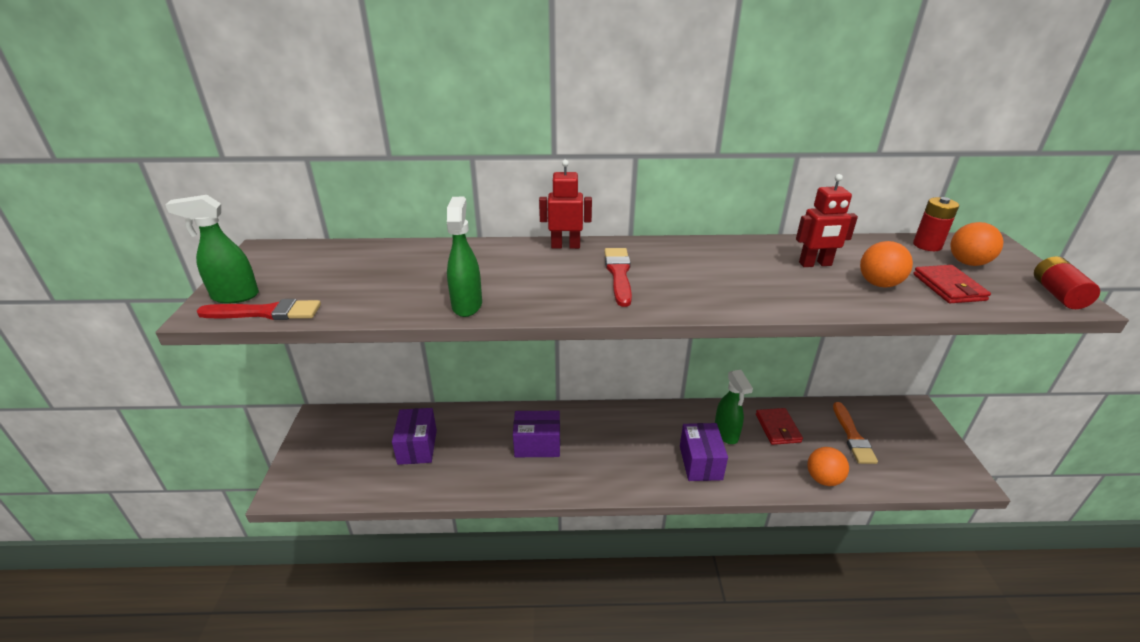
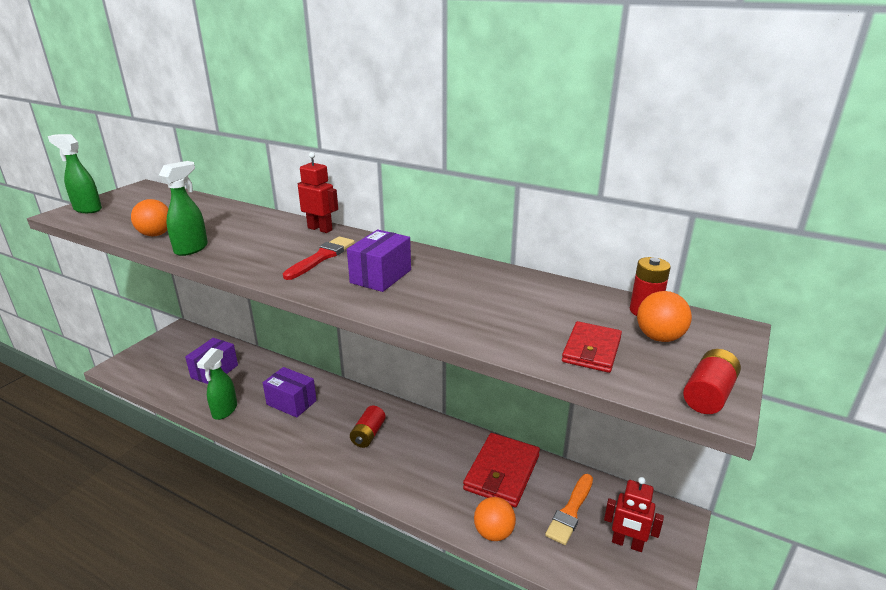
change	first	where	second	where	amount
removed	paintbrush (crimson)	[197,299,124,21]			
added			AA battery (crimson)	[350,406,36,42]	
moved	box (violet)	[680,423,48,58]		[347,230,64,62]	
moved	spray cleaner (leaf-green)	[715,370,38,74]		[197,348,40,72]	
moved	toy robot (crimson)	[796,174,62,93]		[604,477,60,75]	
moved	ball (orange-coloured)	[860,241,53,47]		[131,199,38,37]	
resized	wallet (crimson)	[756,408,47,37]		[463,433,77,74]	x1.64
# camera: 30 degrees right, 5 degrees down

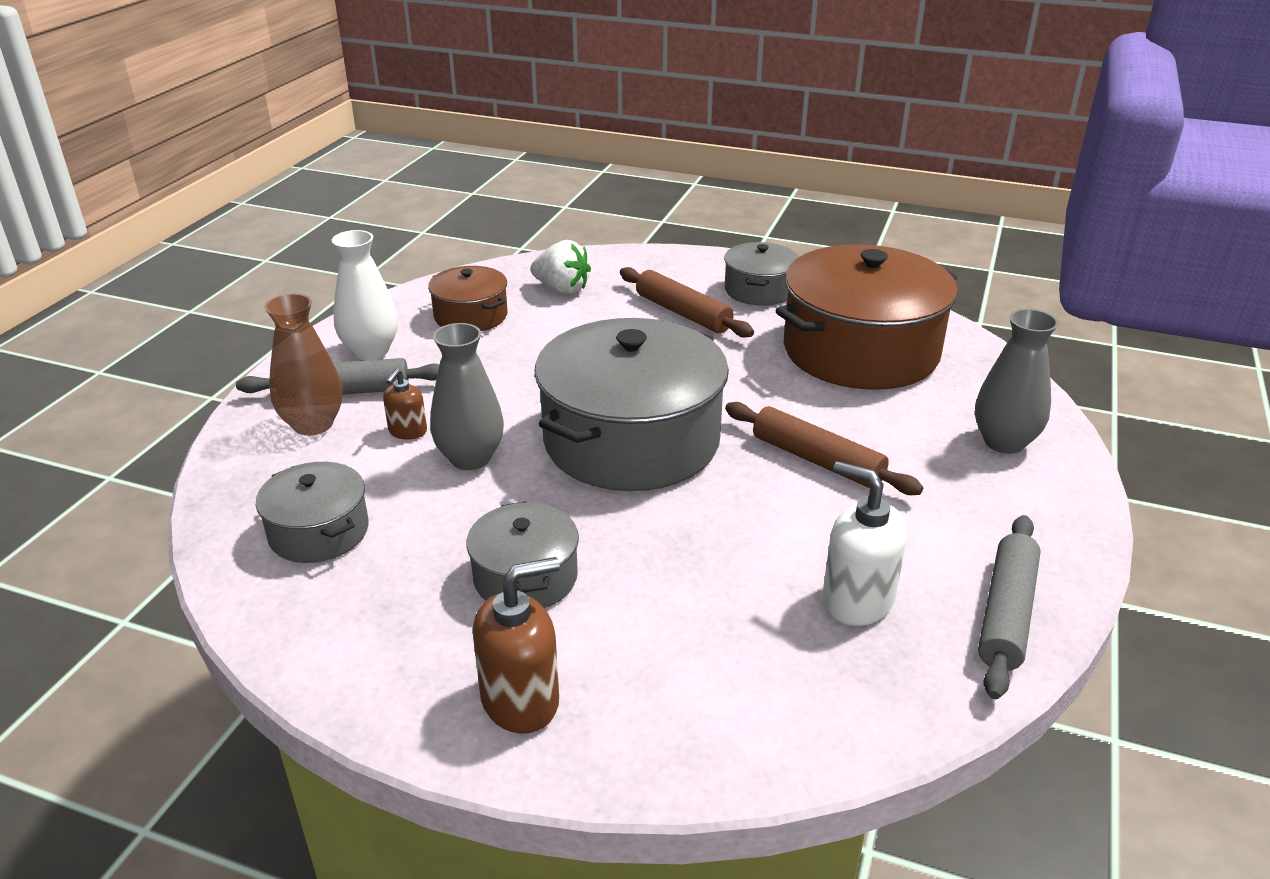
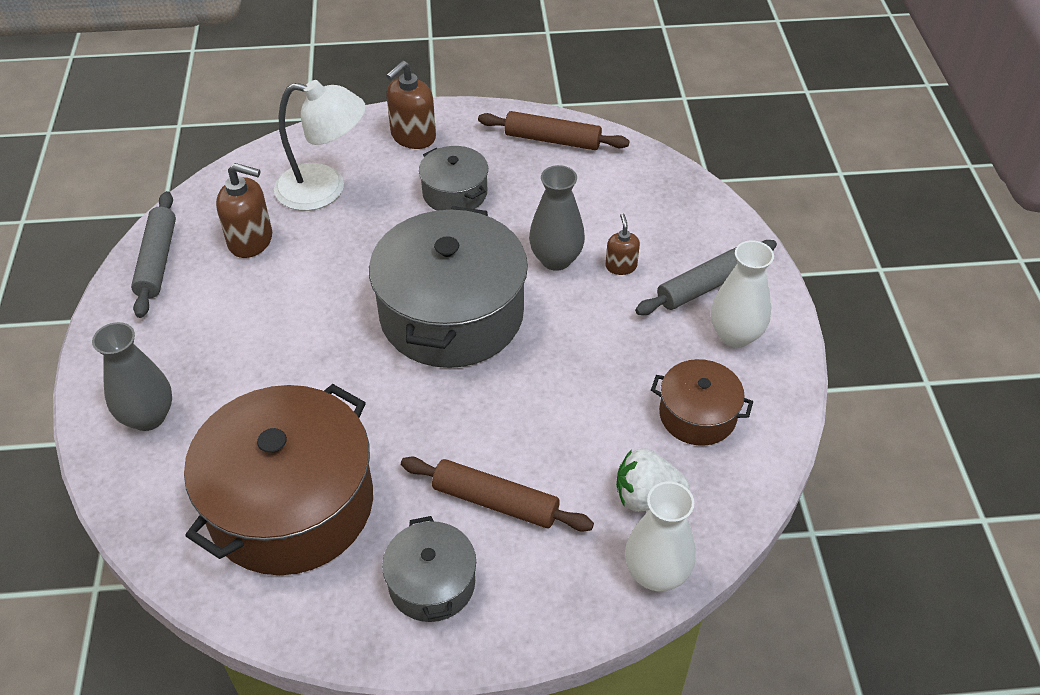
change	first	where	second	where	amount
removed	cooking pot (ash-grey)	[256,462,113,101]			
removed	tall vase (russet)	[264,294,79,142]			
added			reading lamp (pure white)	[274,80,92,131]	
added			tall vase (pure white)	[625,481,71,110]	
moved	rolling pin (russet)	[725,402,198,93]		[478,111,152,39]	
recoloured	pump bottle (pure white)	[822,461,85,165]	pump bottle (russet)	[216,163,56,95]	
# camera: 155 degrees right, 15 degrees up

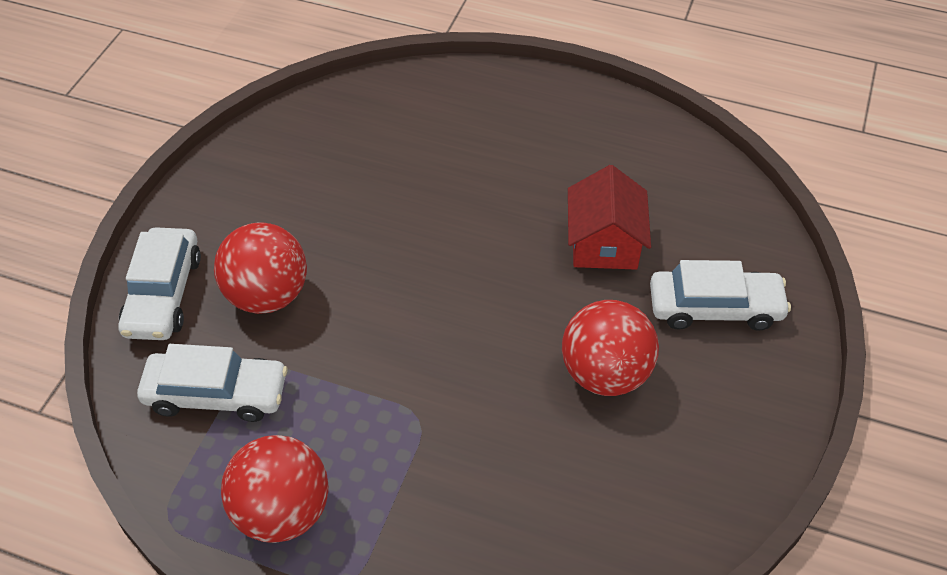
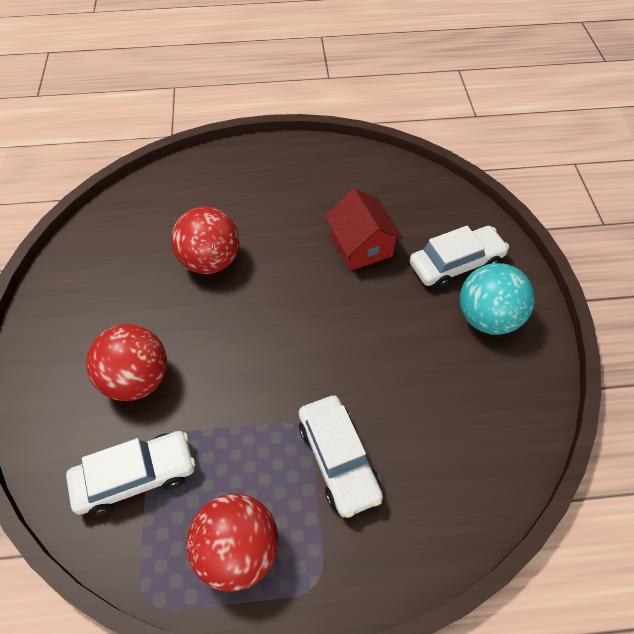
change	first	where	second	where	amount
added			ball (turquoise)	[460,263,75,72]	
moved	toy car (pure white)	[118,227,83,113]		[299,395,84,123]	
moved	ball (crimson)	[562,300,97,96]		[171,207,68,67]	
# camera: 25 degrees left, 5 degrees up

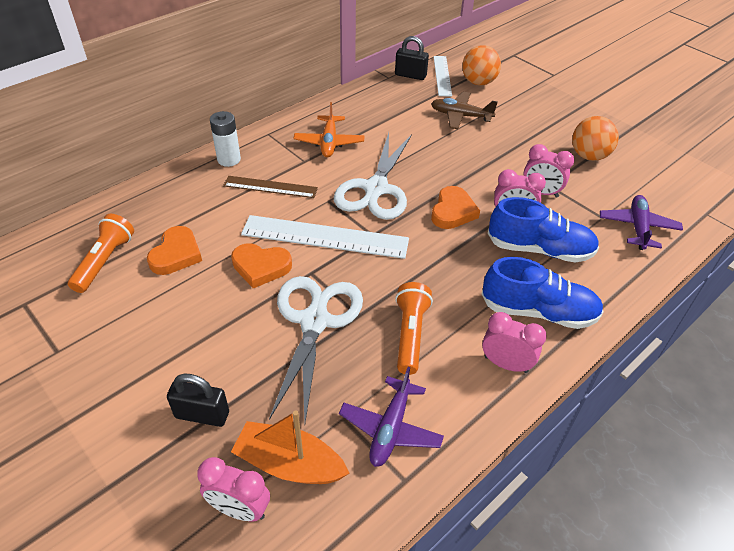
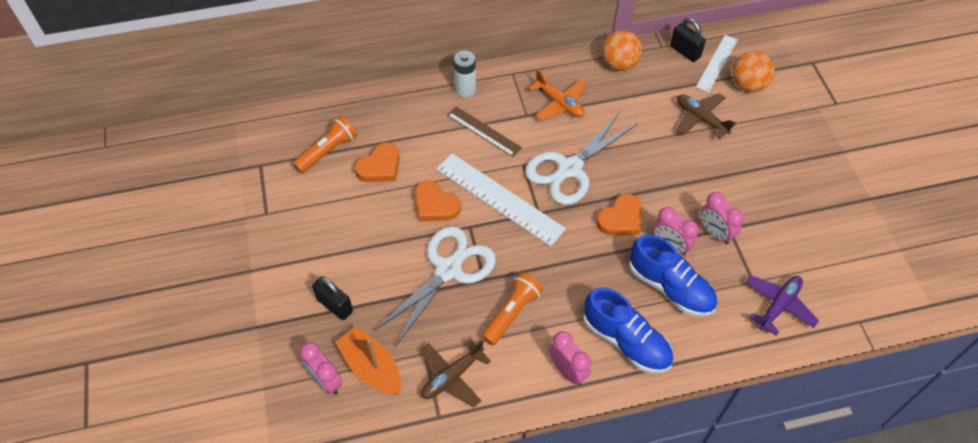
change	first	where	second	where	amount
moved	ball (orange-coloured)	[572,116,47,45]		[602,30,40,41]	
recoloured	aeroplane (violet)	[339,367,105,100]	aeroplane (russet)	[421,339,70,69]	
turned	aeroplane (orange-coloured)	[293,102,72,56]		[529,69,58,52]	75 degrees counterclockwise
# camera: 30 degrees right, 10 degrees up

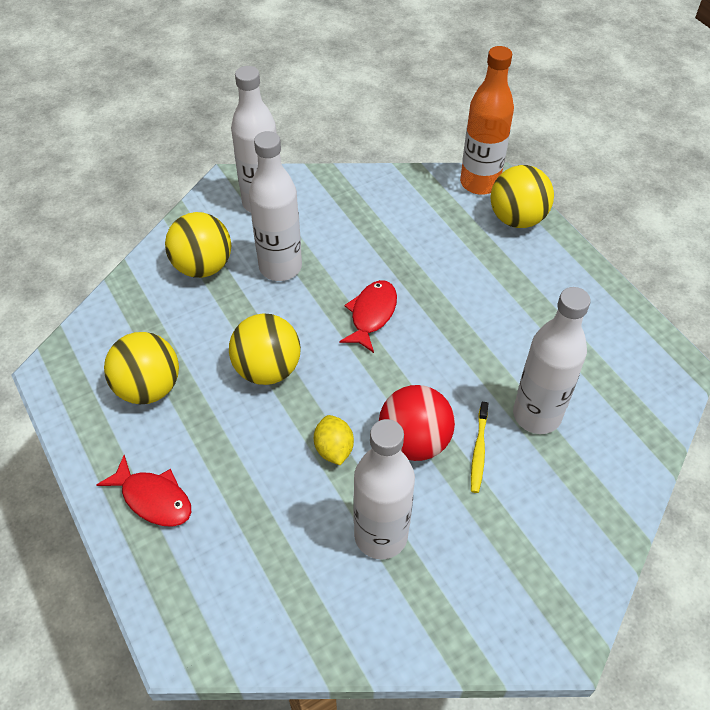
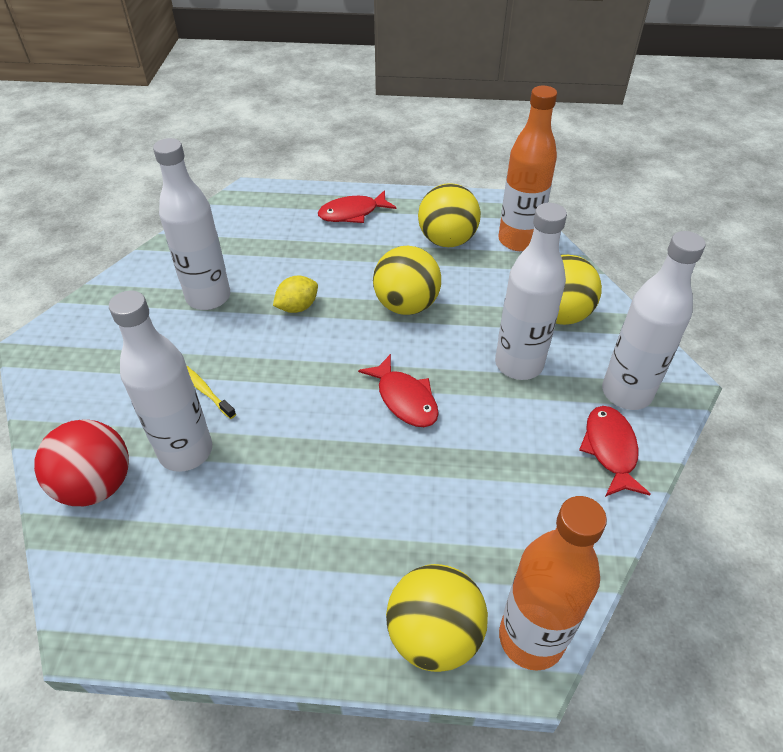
change	first	where	second	where	amount
added			bottle (orange-coloured)	[498,86,59,165]	
added			fish figure (crimson)	[579,406,72,91]	
moved	ball (crimson)	[379,385,76,76]		[34,419,95,87]	
turned	citrus fruit (golden)	[314,415,40,50]		[273,276,45,37]	60 degrees counterclockwise
# camera: 125 degrees right, 5 degrees down

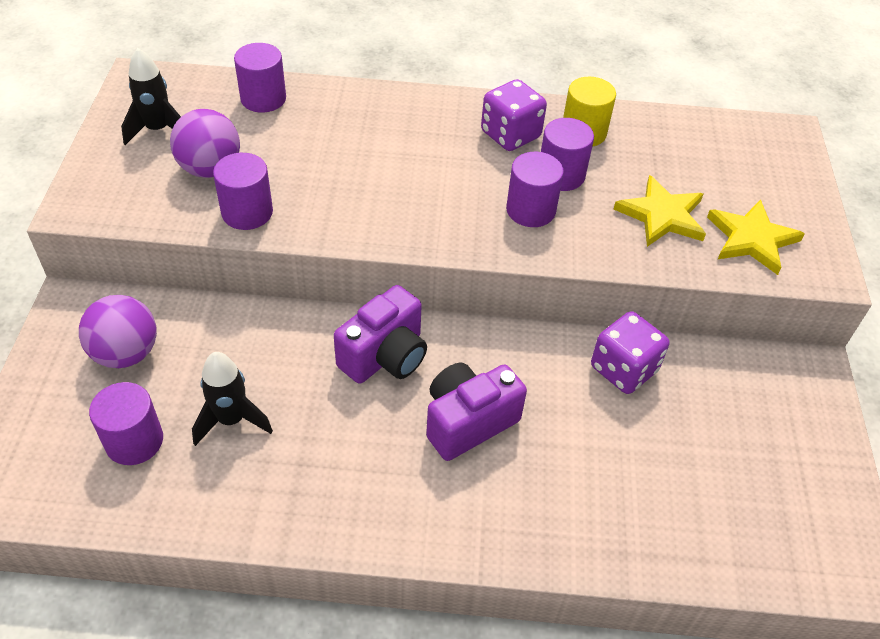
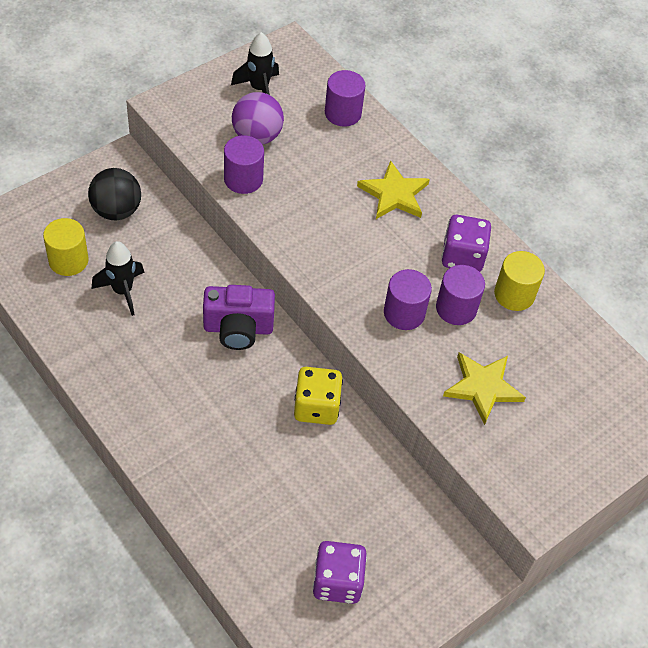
change	first	where	second	where	amount
removed	camera (violet)	[426,363,101,98]			
added			die (golden)	[294,367,49,58]	
moved	die (violet)	[591,311,78,83]		[313,541,54,63]	
moved	star shape (golden)	[707,199,98,76]		[357,160,73,59]	
recoloured	ball (violet)	[79,295,78,73]	ball (jet-black)	[88,168,53,53]	
recoloured	cylinder (violet)	[89,382,74,83]	cylinder (golden)	[43,218,46,58]	
# camera: 45 degrees right, 5 degrees up

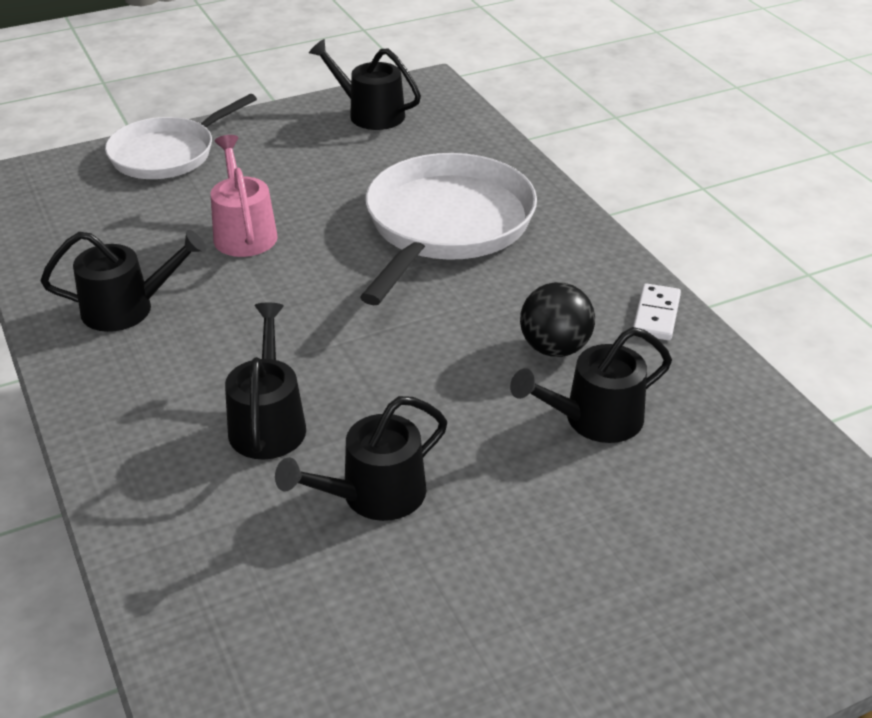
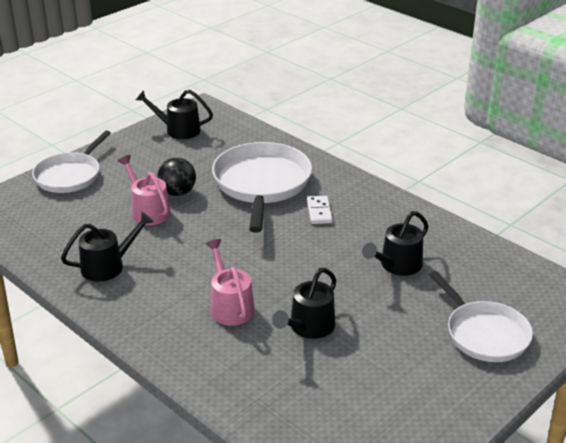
change	first	where	second	where	amount
added			skillet (pure white)	[429,271,104,91]	
moved	ball (jet-black)	[520,282,75,75]		[157,158,39,38]	
moved	domino piece (pure white)	[633,283,48,58]		[307,196,26,28]	
recoloured	watering pot (jet-black)	[225,303,81,157]	watering pot (rosy)	[205,239,50,87]	
# camera: 20 degrees left, 5 degrees down

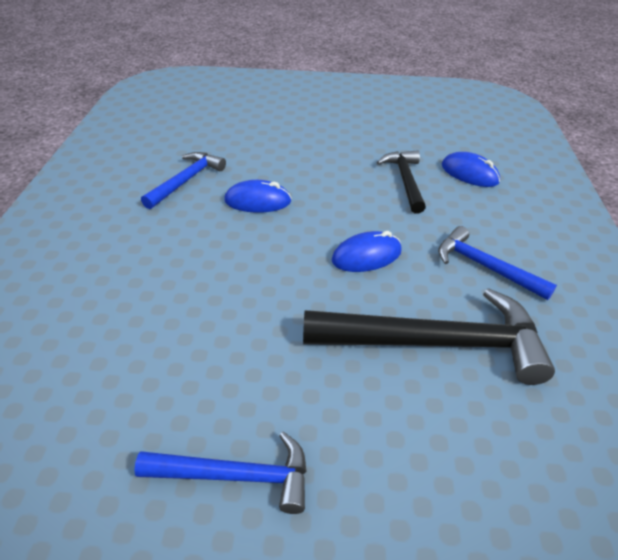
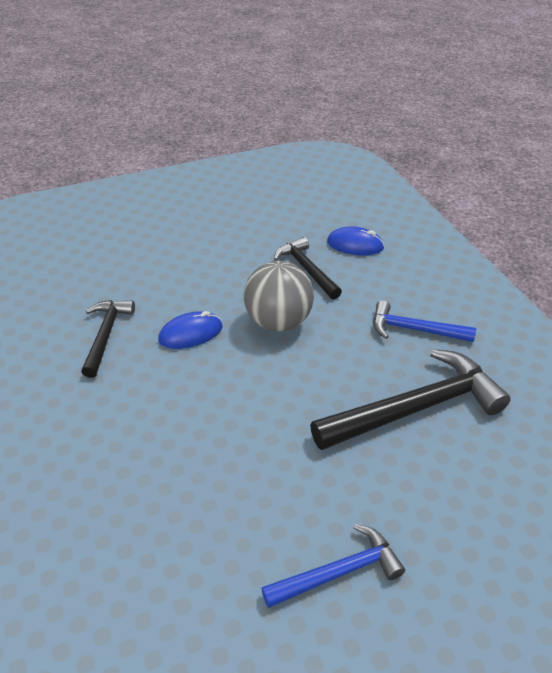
change	first	where	second	where	amount
removed	computer mouse (blue)	[331,231,71,41]			
added			ball (ash-grey)	[244,261,70,70]	
recoloured	carpenter's hammer (blue)	[141,152,85,57]	carpenter's hammer (jet-black)	[81,300,54,78]	
# camera: 25 degrees left, 0 degrees up

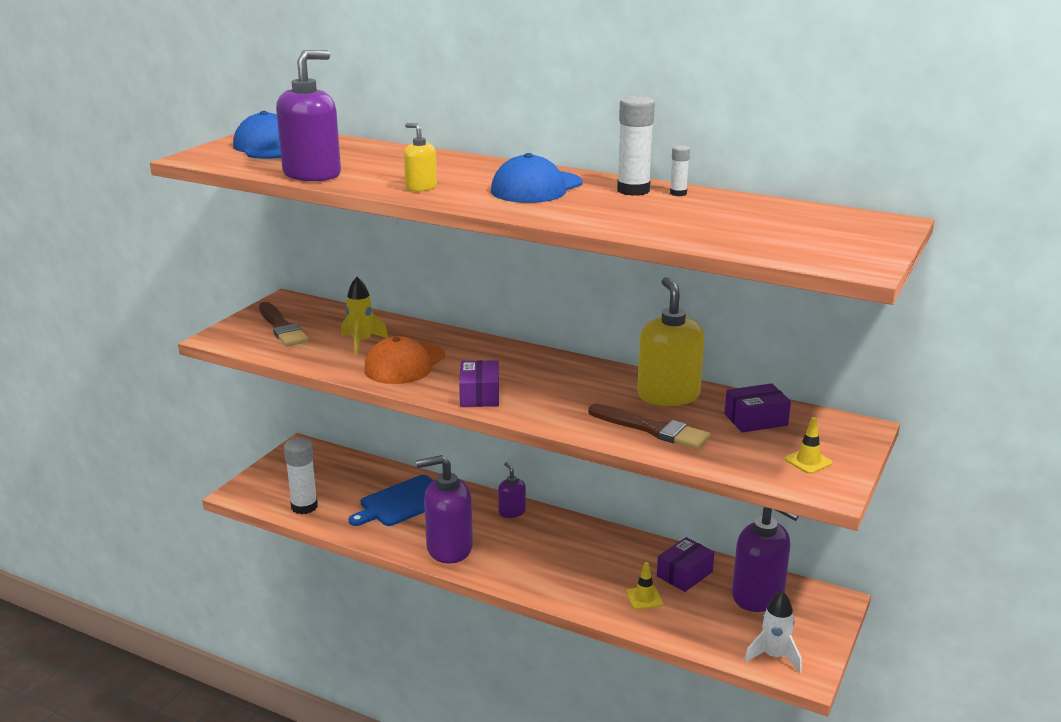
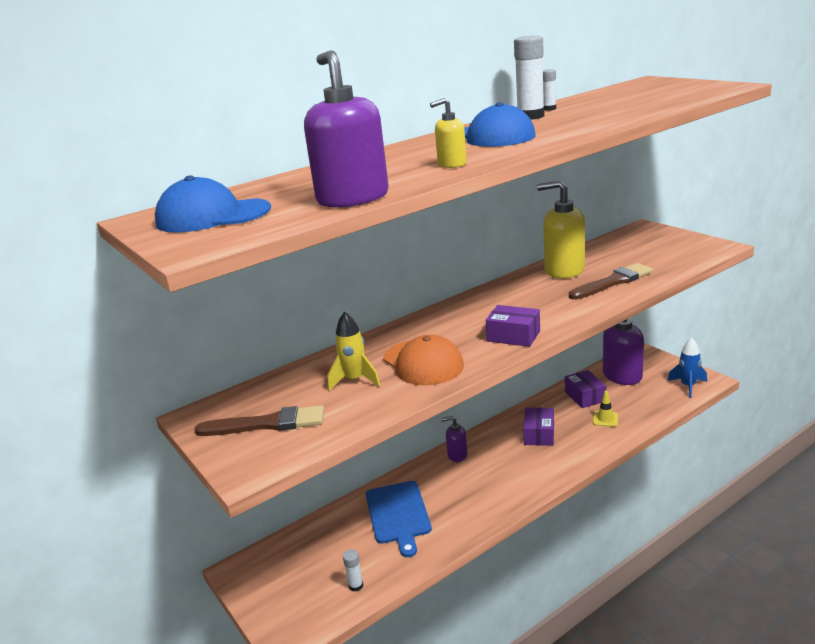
change	first	where	second	where	amount
removed	pump bottle (violet)	[416,455,57,108]			
removed	safety cone (golden)	[785,417,48,57]			
moved	box (violet)	[725,383,66,50]		[523,408,31,38]	
recoloured	spaceship (pure white)	[744,591,58,82]	spaceship (blue)	[668,338,39,60]	
resized	glue stick (pure white)	[284,438,34,76]		[343,549,20,43]	x0.51
# camera: 60 degrees left, 0 degrees up

